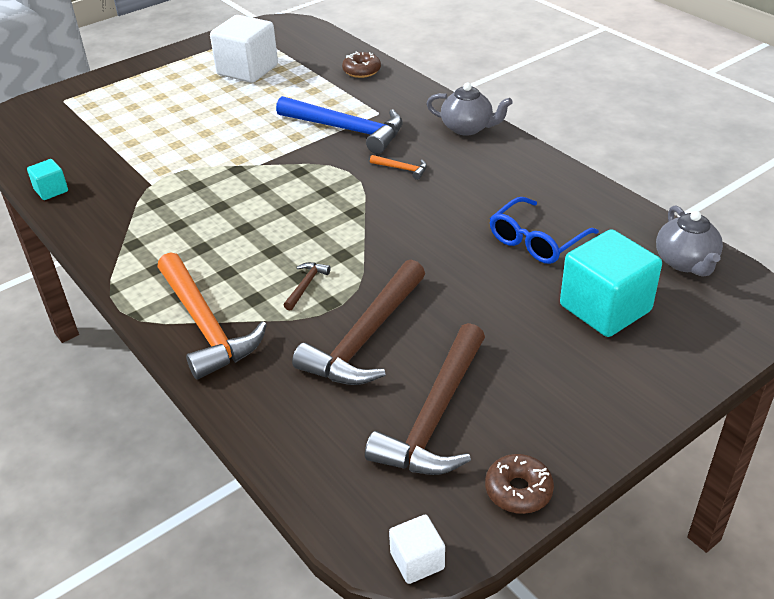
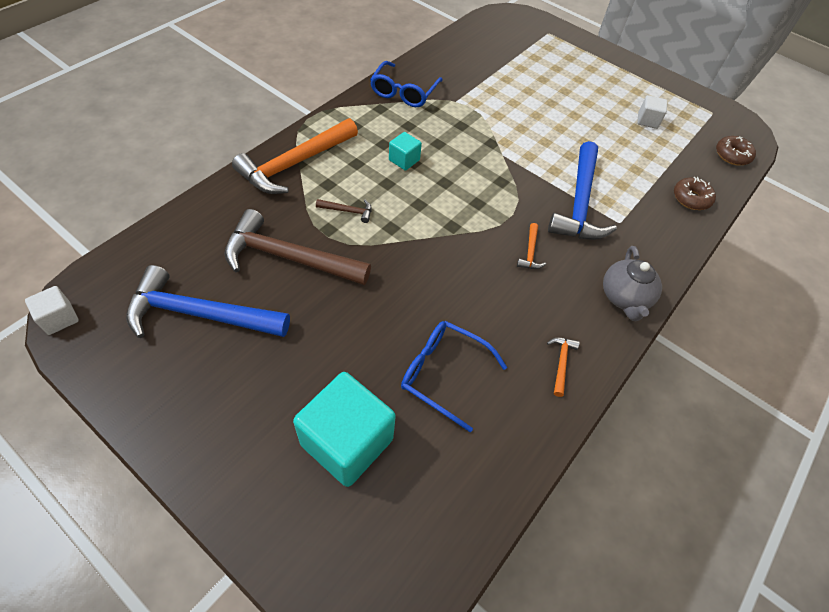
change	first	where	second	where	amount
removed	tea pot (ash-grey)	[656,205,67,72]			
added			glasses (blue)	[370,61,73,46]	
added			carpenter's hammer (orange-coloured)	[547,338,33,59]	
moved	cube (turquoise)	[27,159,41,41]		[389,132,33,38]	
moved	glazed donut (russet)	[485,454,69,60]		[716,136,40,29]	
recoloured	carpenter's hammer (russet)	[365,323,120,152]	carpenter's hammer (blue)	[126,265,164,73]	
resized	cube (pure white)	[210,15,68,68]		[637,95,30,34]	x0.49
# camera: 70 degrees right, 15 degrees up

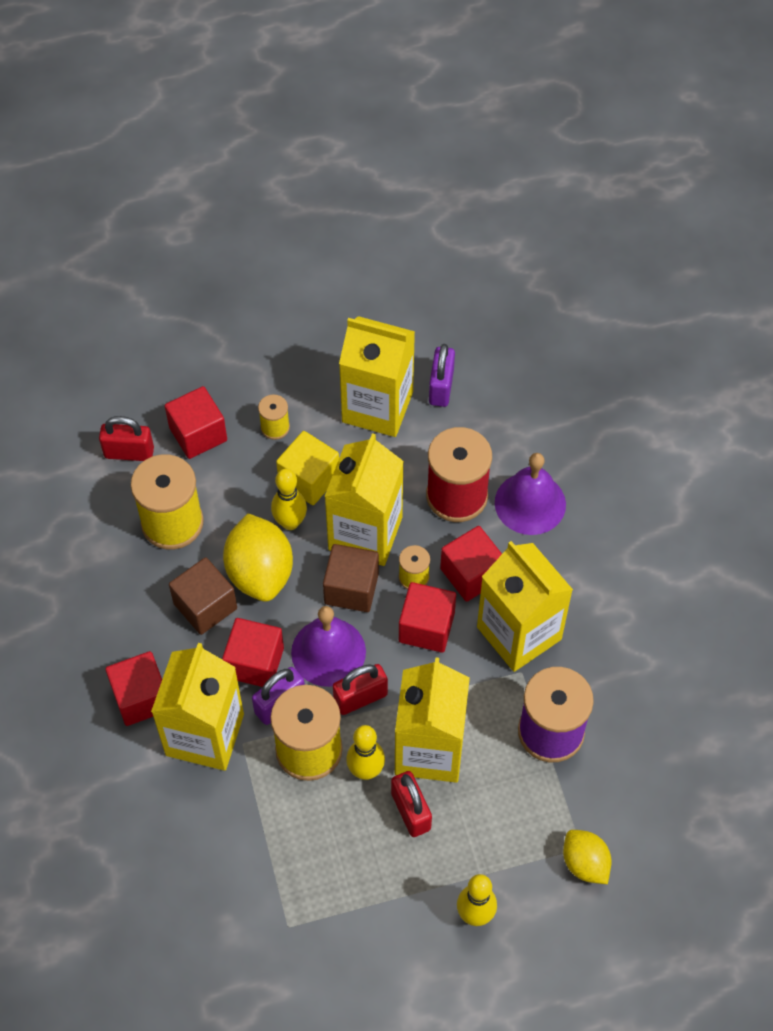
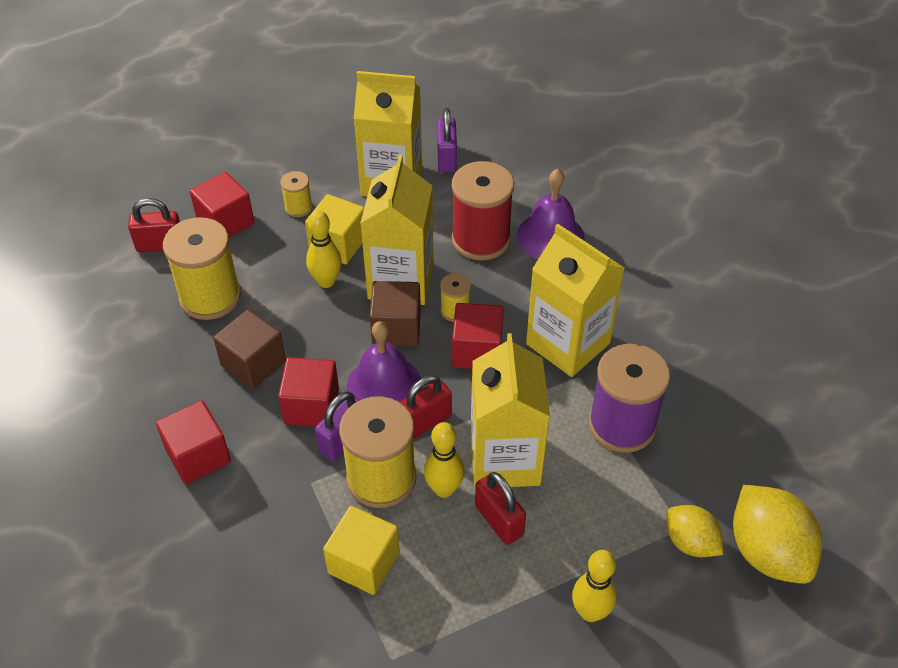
change	first	where	second	where	amount
removed	milk carton (golden)	[151,643,93,128]			
removed	cube (crimson)	[440,526,62,76]			
added			cube (golden)	[323,506,77,89]	
moved	citrus fruit (golden)	[223,514,70,88]		[733,485,89,99]	
# camera: 10 degrees left, 10 degrees down

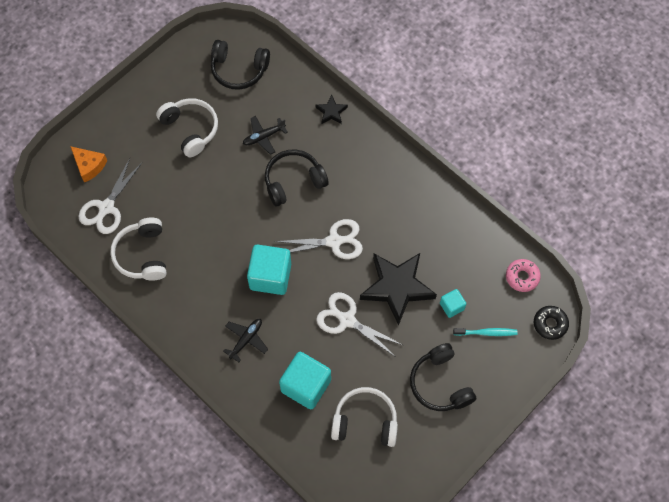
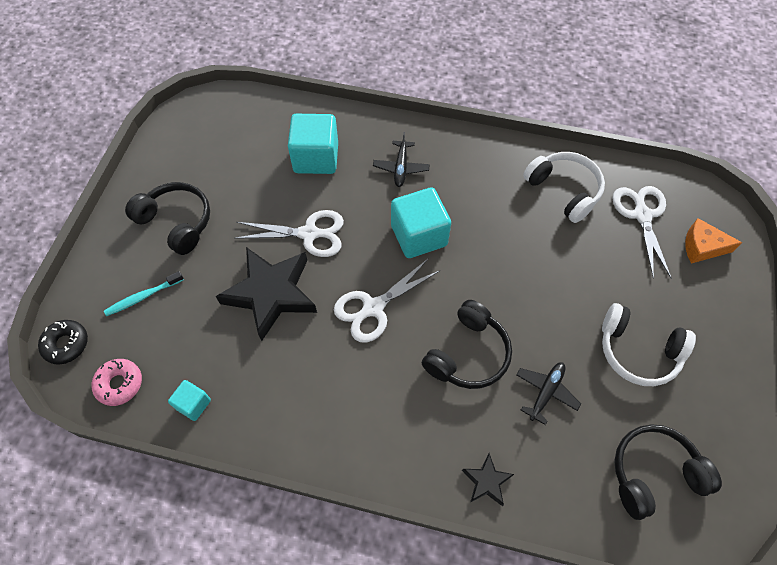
change	first	where	second	where	amount
removed	over-ear headphones (pure white)	[331,387,67,60]			
moved	cube (turquoise)	[440,289,26,29]		[168,380,43,41]	
# camera: 150 degrees right, 5 degrees down

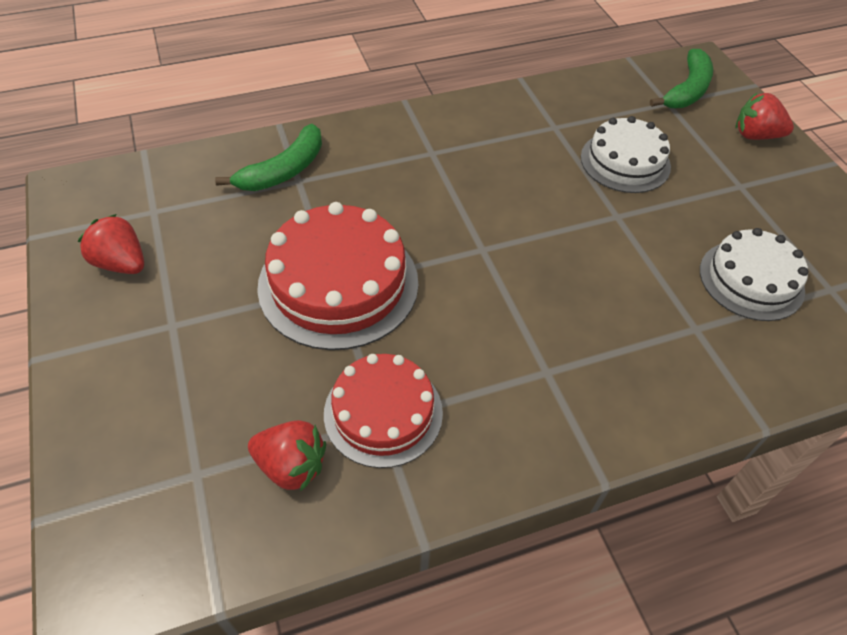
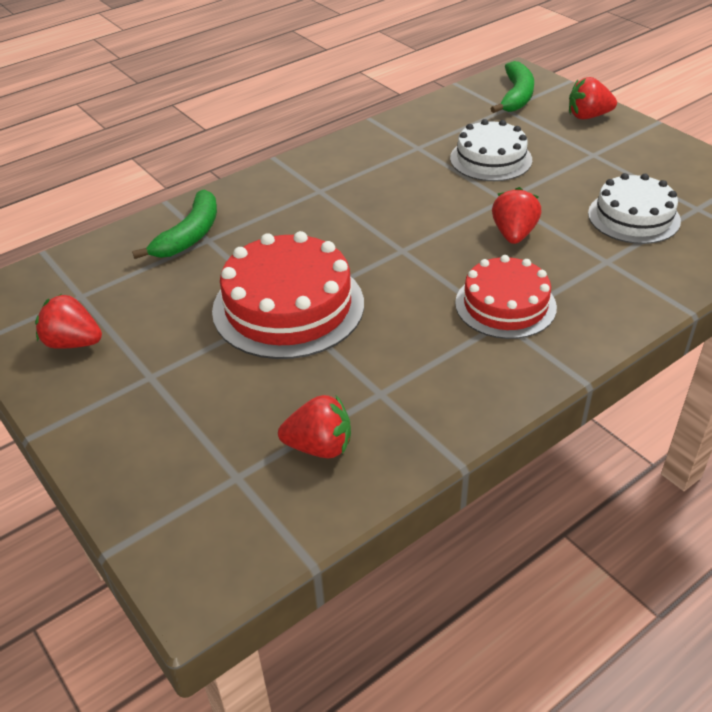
change	first	where	second	where	amount
added			toy strawberry (crimson)	[492,187,49,57]	
moved	layer cake (crimson)	[324,354,119,114]		[455,255,102,84]	
# camera: 15 degrees left, 10 degrees down

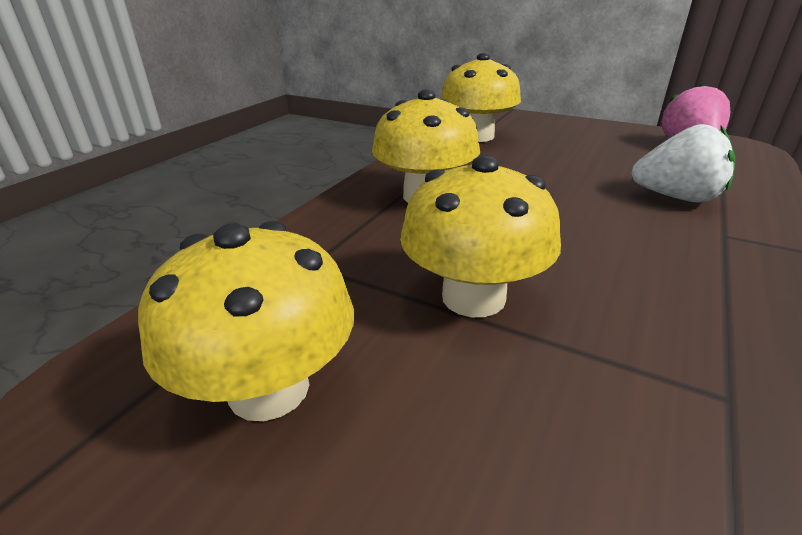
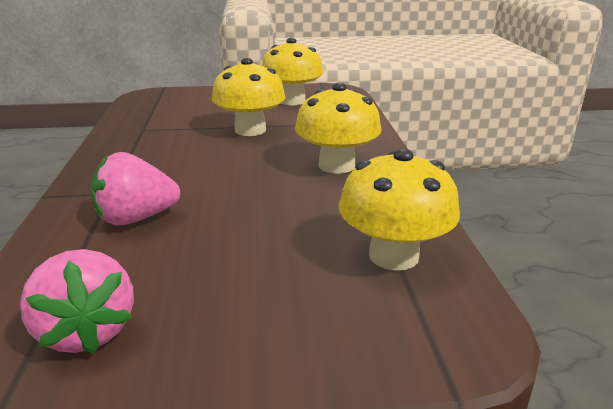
change	first	where	second	where	amount
recoloured	toy strawberry (pure white)	[631,124,104,79]	toy strawberry (rosy)	[90,152,90,74]	
# camera: 145 degrees right, 5 degrees down

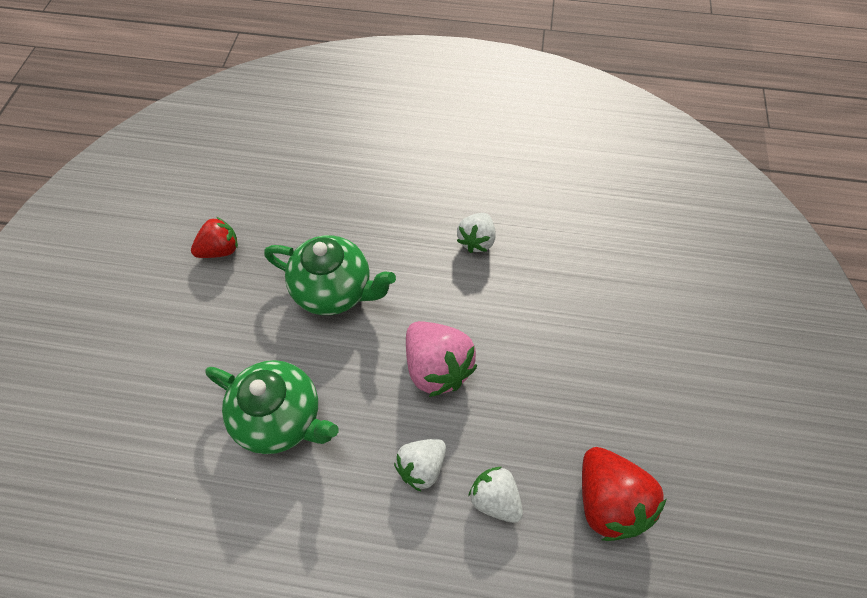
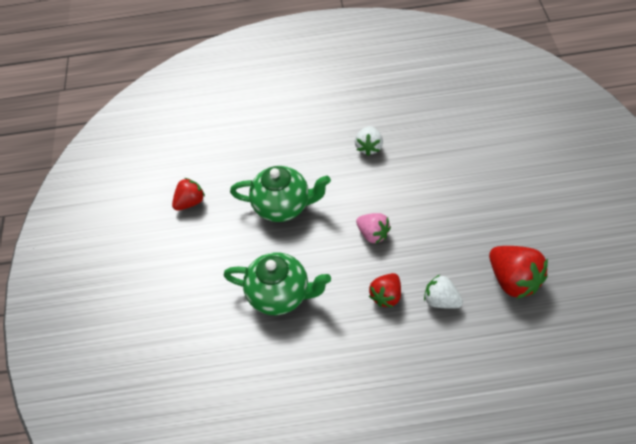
change	first	where	second	where	amount
recoloured	toy strawberry (pure white)	[394,439,52,52]	toy strawberry (crimson)	[369,273,32,34]	
resized	toy strawberry (rosy)	[406,321,71,76]		[356,213,35,31]	x0.63
# camera: 10 degrees left, 5 degrees down

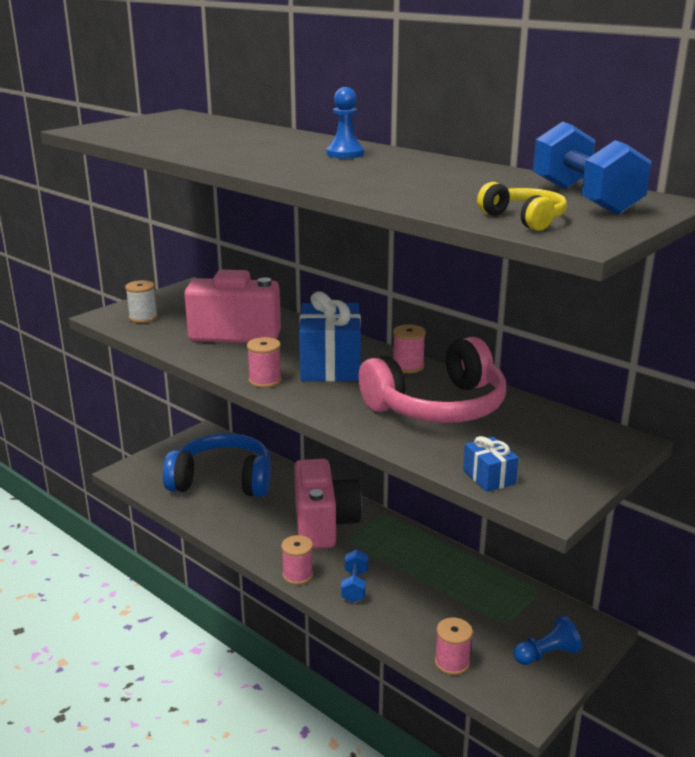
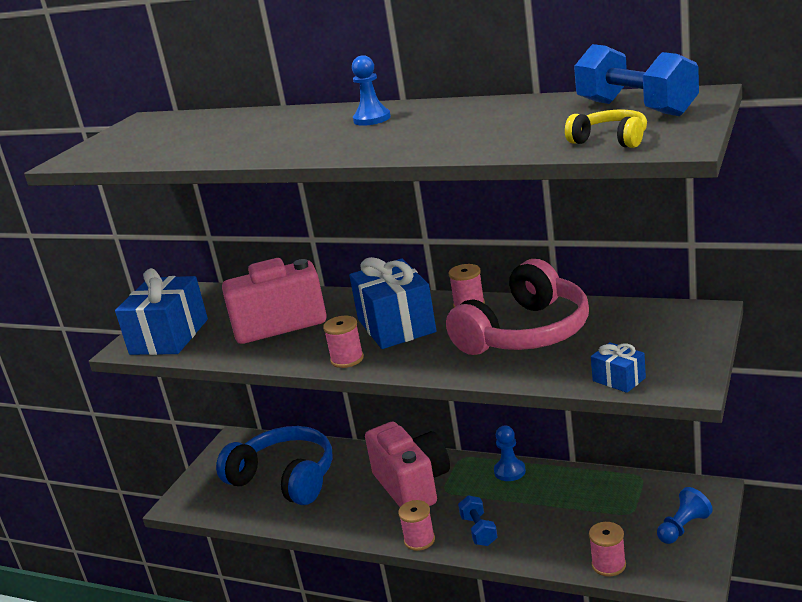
change	first	where	second	where	amount
added			game pawn (blue)	[494,426,32,55]	
replaced	reel of thread (pure white)	[125,280,33,43]	present (blue)	[115,268,93,87]	
turned	over-ear headphones (blue)	[163,433,108,64]		[216,426,117,79]	45 degrees clockwise
# camera: 15 degrees left, 0 degrees up

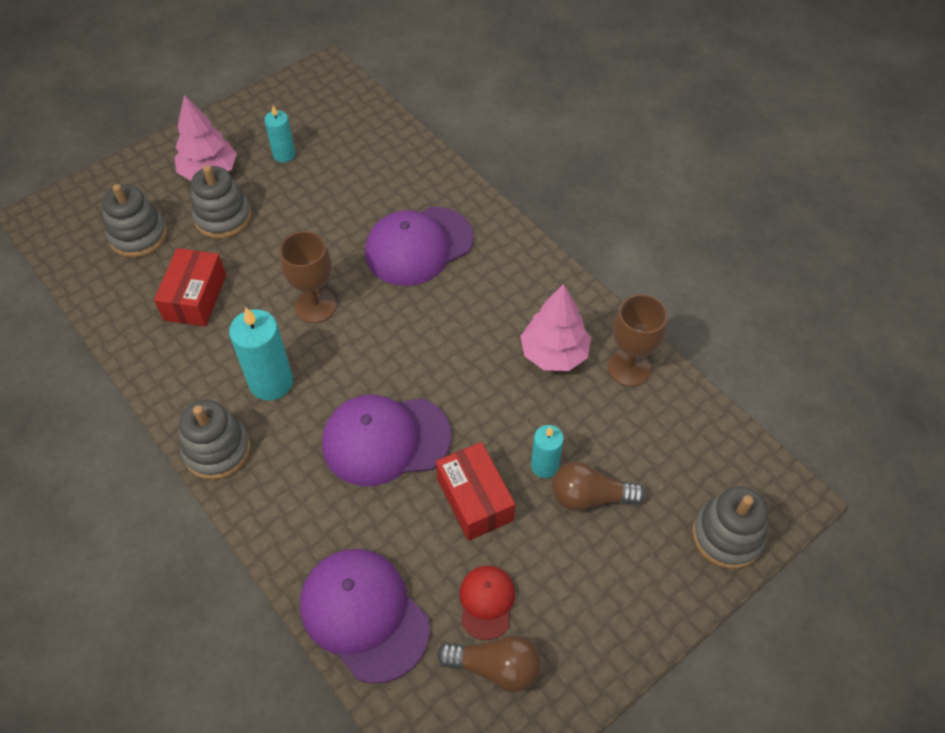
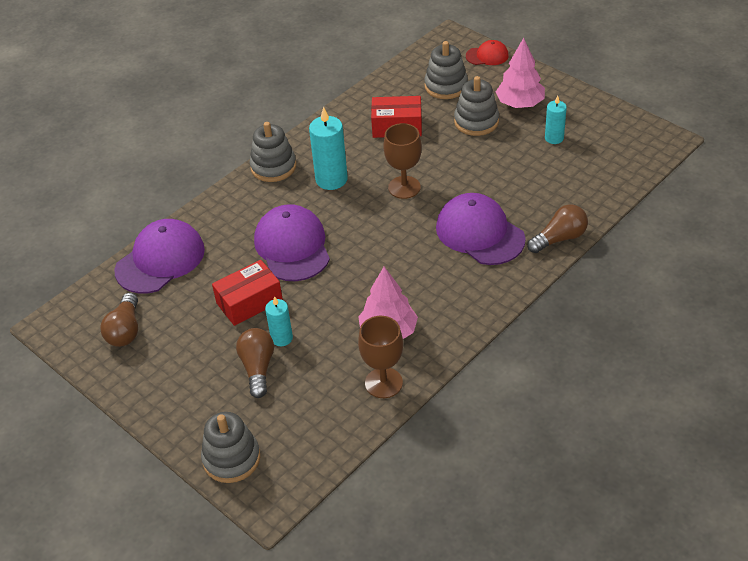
change	first	where	second	where	amount
added			bulb (russet)	[527,204,61,49]	
moved	peaked cap (crimson)	[460,566,55,74]		[466,40,43,25]	
# camera: 85 degrees right, 10 degrees down

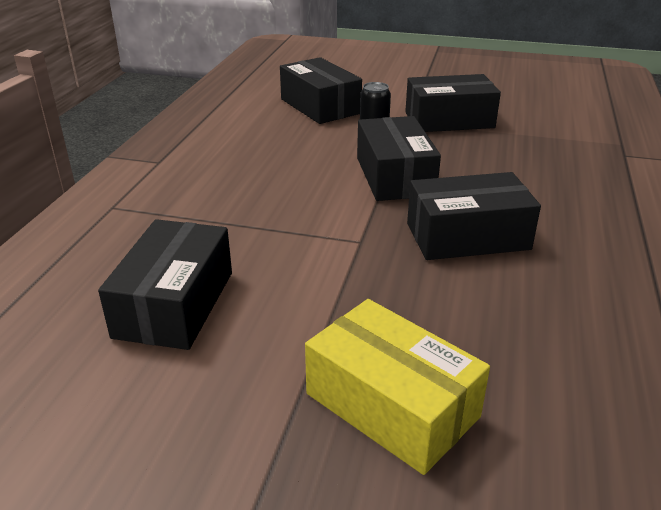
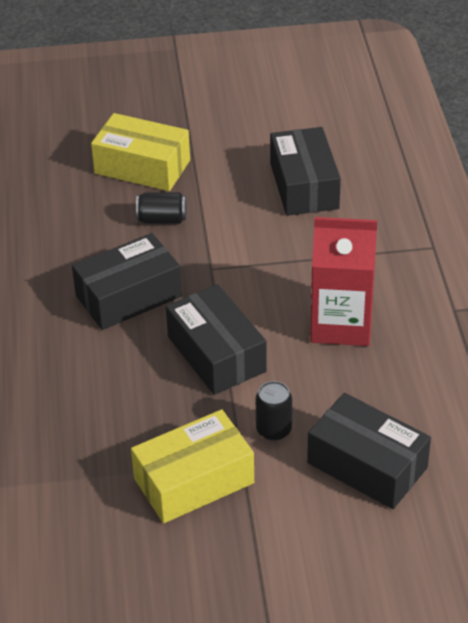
change	first	where	second	where	amount
added			soda can (jet-black)	[136,192,50,32]	
added			milk carton (crimson)	[310,217,67,129]	
recoloured	box (jet-black)	[405,74,96,58]	box (golden)	[131,409,123,114]	
# camera: 160 degrees right, 10 degrees up

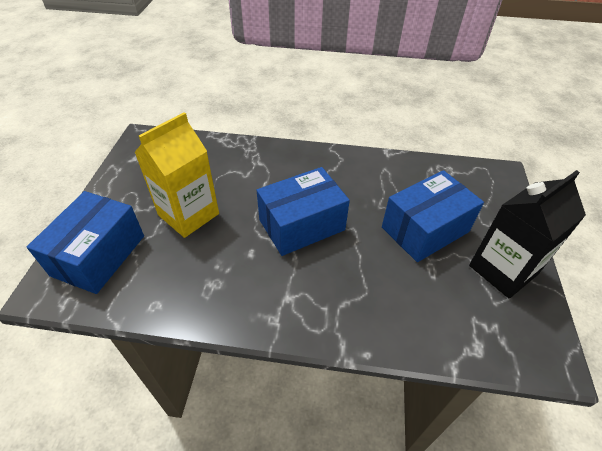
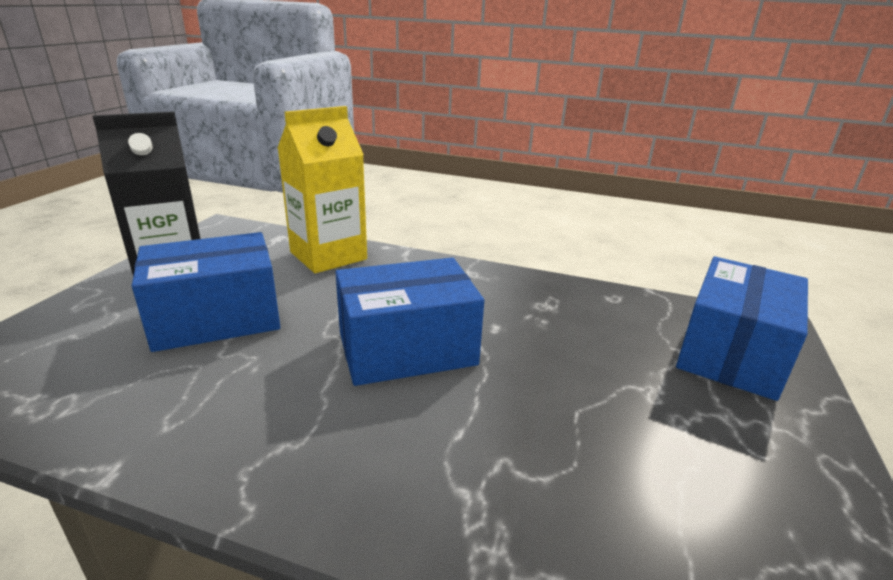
change	first	where	second	where	amount
moved	milk carton (golden)	[134,112,85,126]		[278,106,89,167]	
# camera: 170 degrees left, 20 degrees down

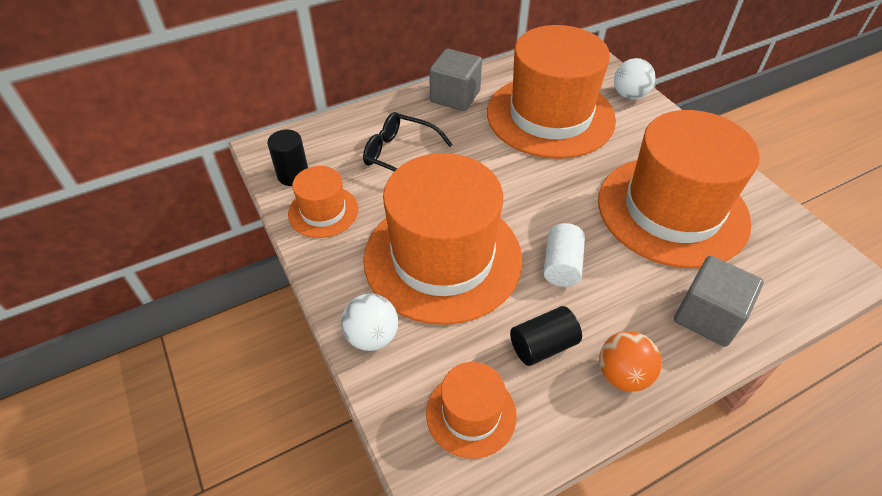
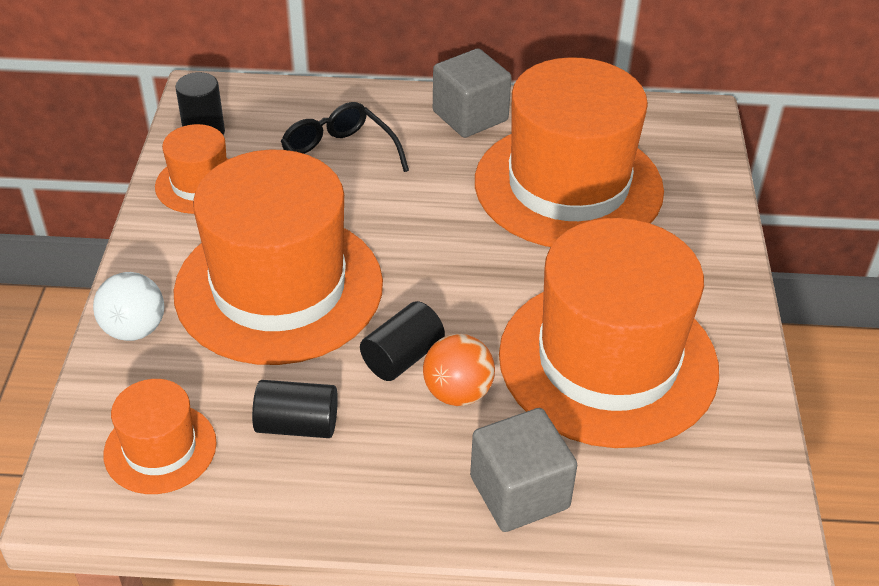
change	first	where	second	where	amount
removed	ball (pure white)	[614,58,41,41]			
moved	ball (orange-coloured)	[599,331,63,61]		[423,334,72,72]	
recoloured	cylinder (pure white)	[543,223,42,64]	cylinder (jet-black)	[360,301,85,80]	
# camera: 30 degrees right, 5 degrees down

